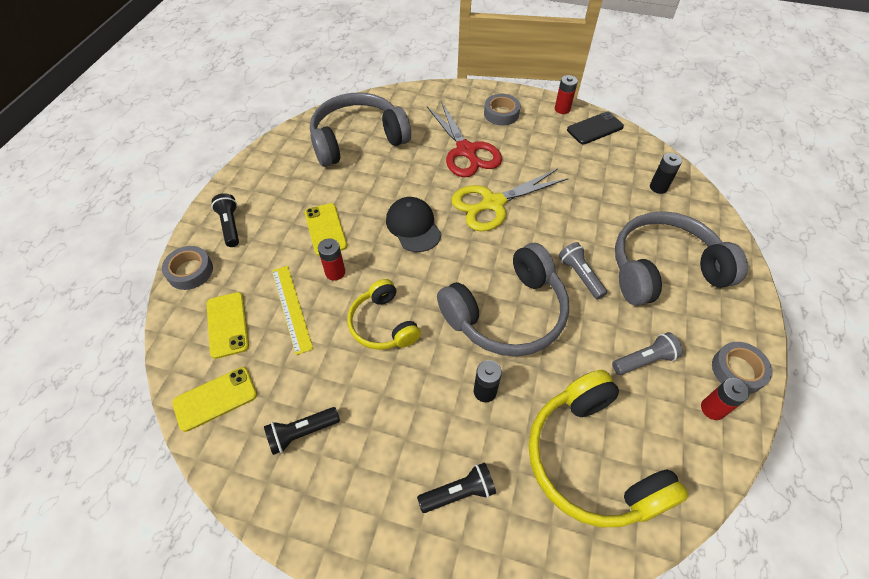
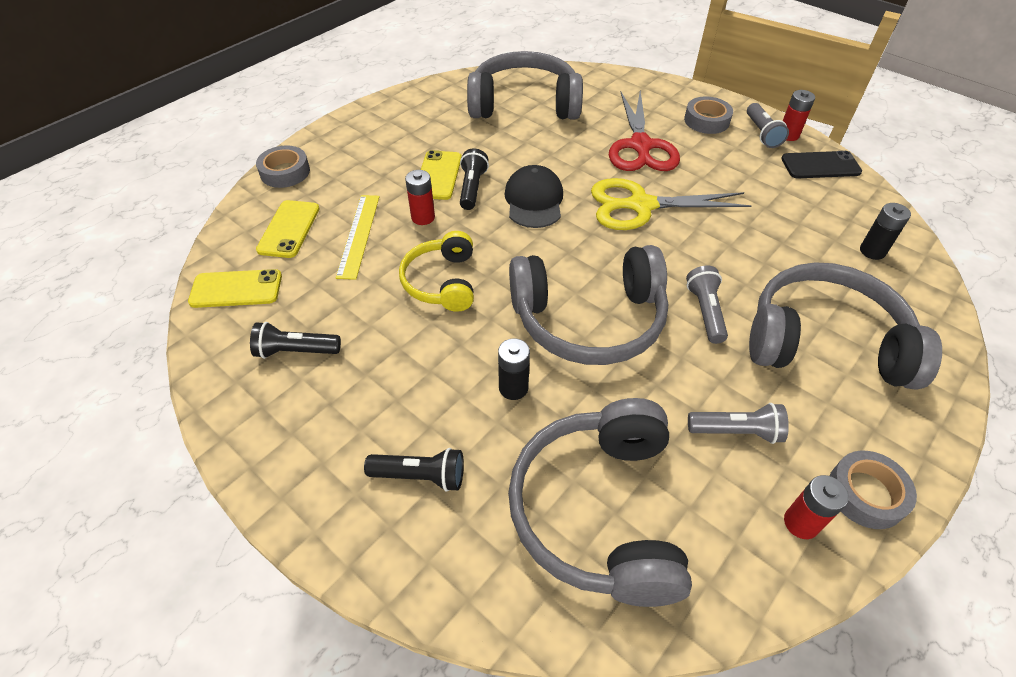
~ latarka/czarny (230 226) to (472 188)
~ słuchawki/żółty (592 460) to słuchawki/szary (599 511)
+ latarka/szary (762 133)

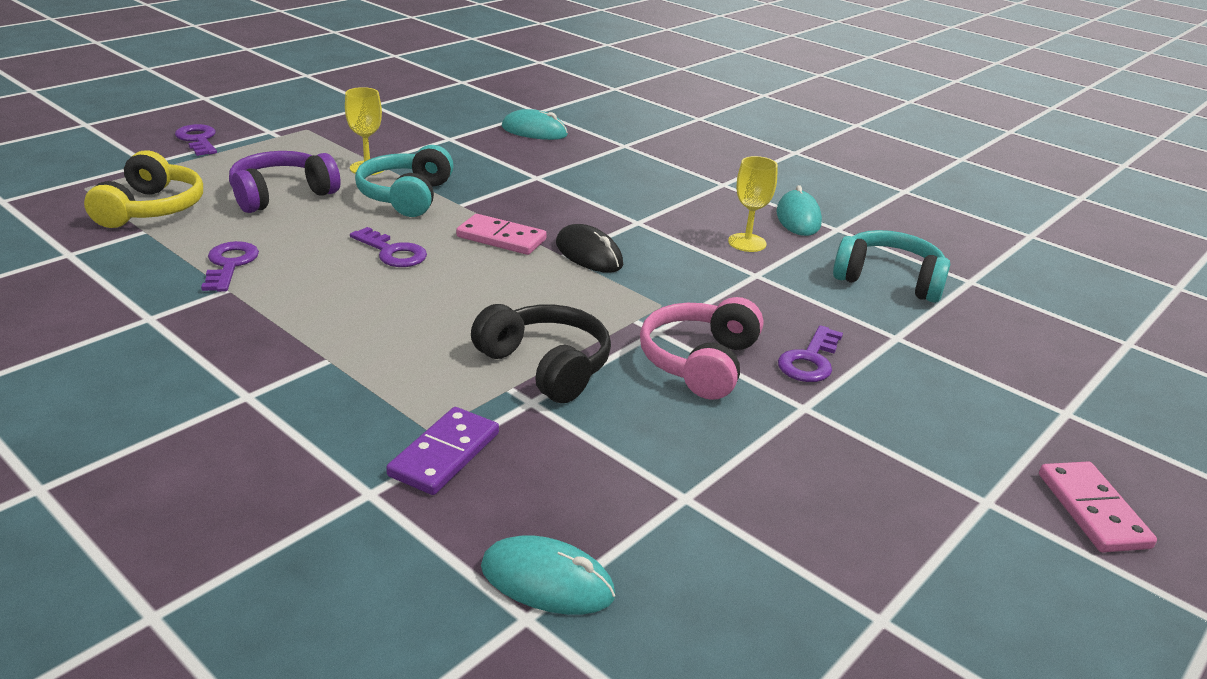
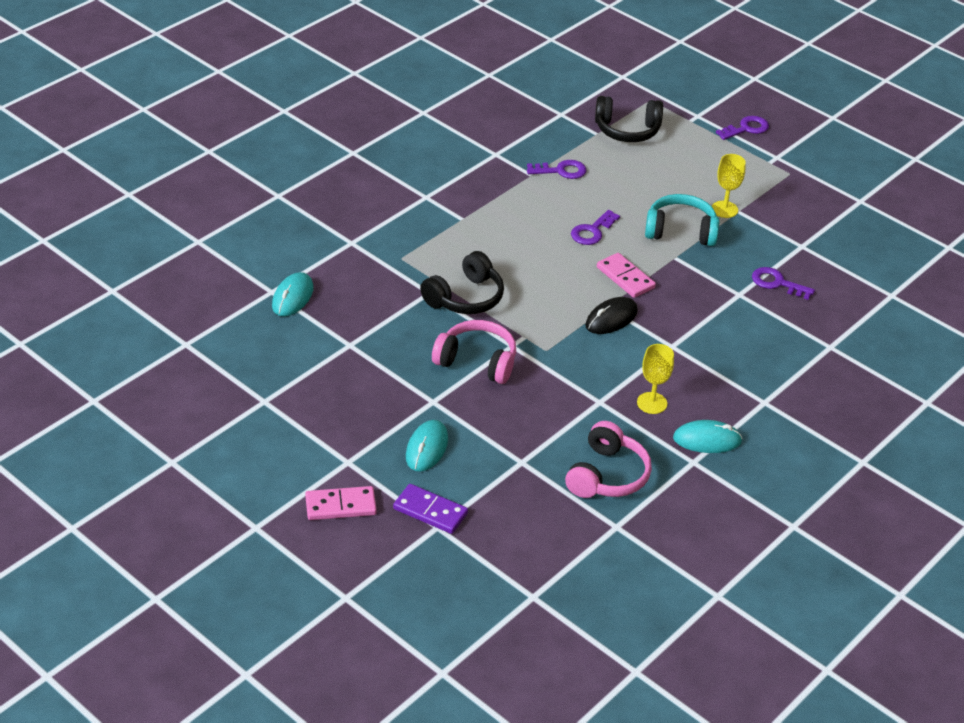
~ słuchawki/żółty (152 209) to słuchawki/czarny (627 130)
- słuchawki/fioletowy (282 195)
~ kostka domina/fioletowy (444 454) to (430 511)
~ kostka domina/różowy (501 238) = (625 277) 60 degrees counterclockwise
~ myszka/turkusowy (534 131) to (426 448)
~ klucz/fioletowy (810 360) to (777 283)
~ słuchawki/turkusowy (889 280) to słuchawki/różowy (607 475)

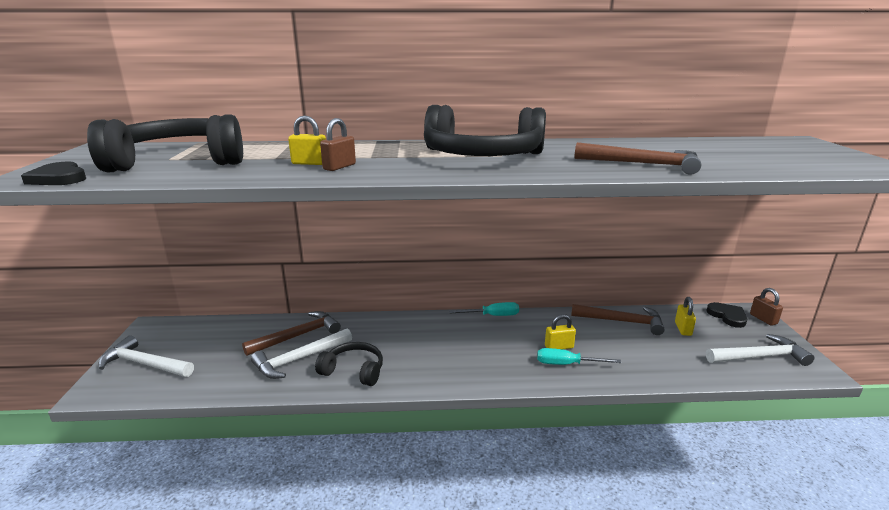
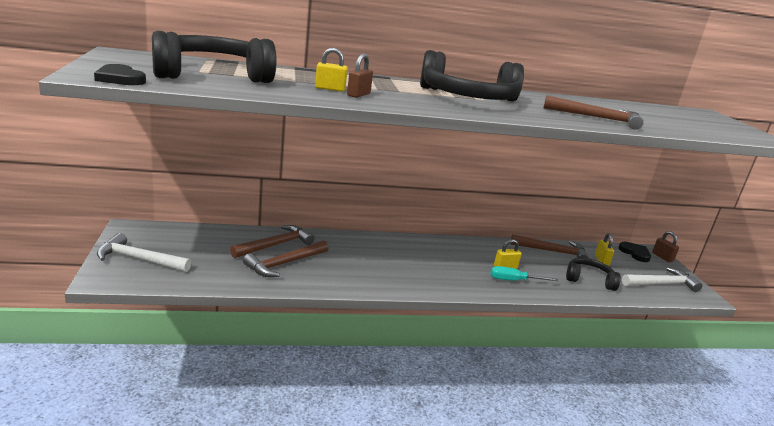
~ młotek/biały (299 359) to młotek/brązowy (284 264)
~ słuchawki/czarny (353 371) to (589 280)
- śrubokręt/turkusowy (492 315)

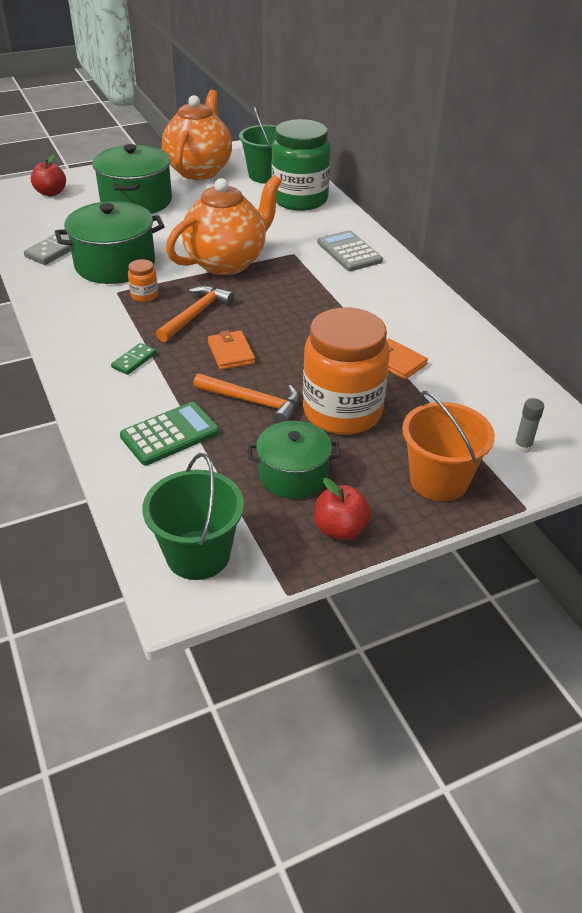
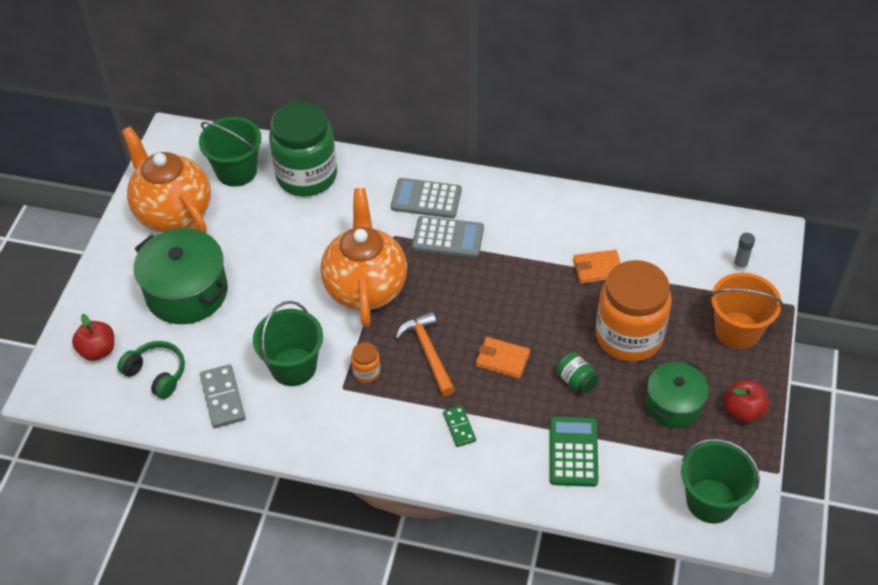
~ garnek/zielony (115 264) to wiadro/zielony (293 367)
~ młotek/pomarańczowy (253 402) to słoik/zielony (576 381)
+ słuchawki/zielony (156 374)
+ kalkulator/szary (448 237)

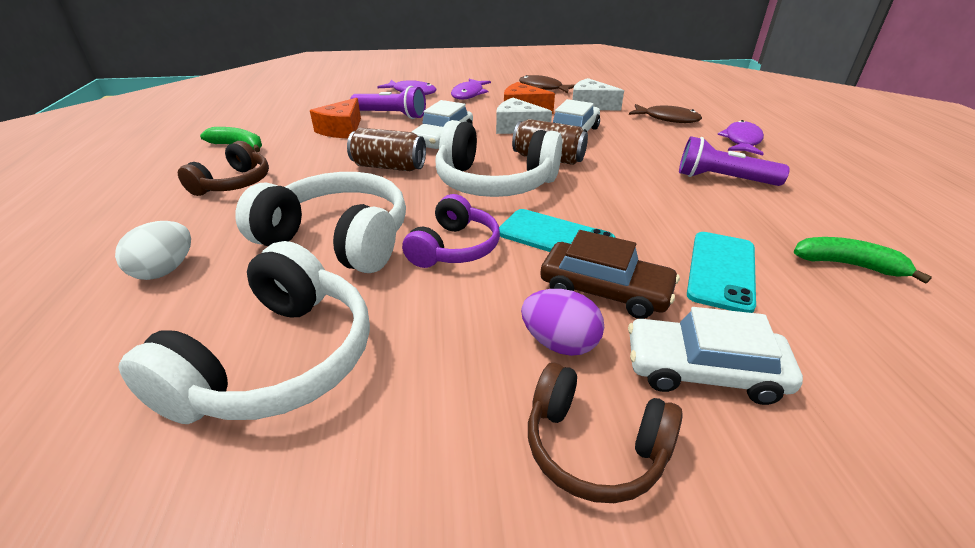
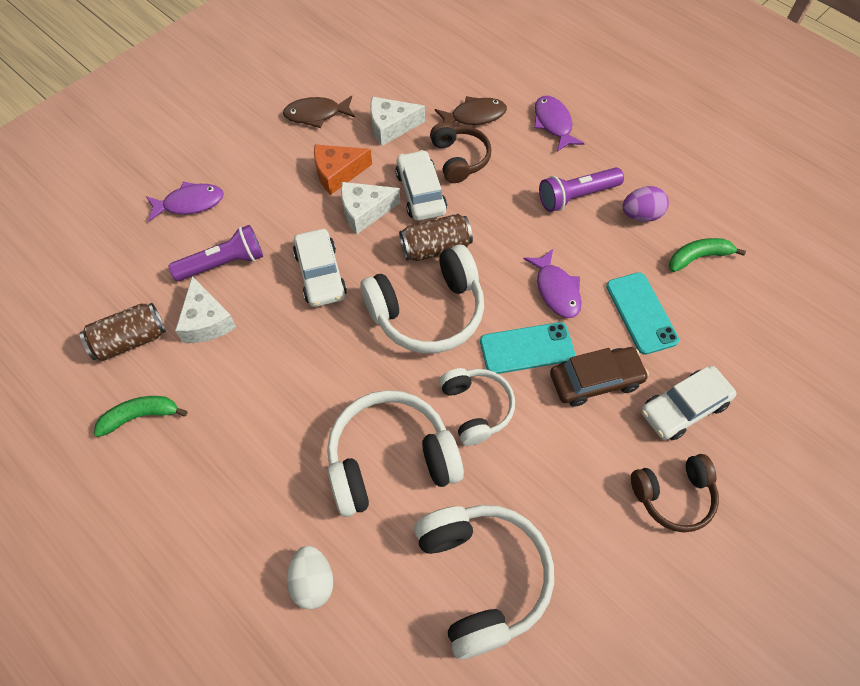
~ słuchawki/brązowy (234 183) to (459 159)
~ ser/pomarańczowy (342 130) to ser/biały (206 321)
~ puszka/brązowy (389 167) to (130 340)
~ słuchawki/fioletowy (454 248) to słuchawki/biały (476 408)
~ ryba/fioletowy (469 94) to (556 290)
~ jajko/fioletowy (559 343) to (641 215)

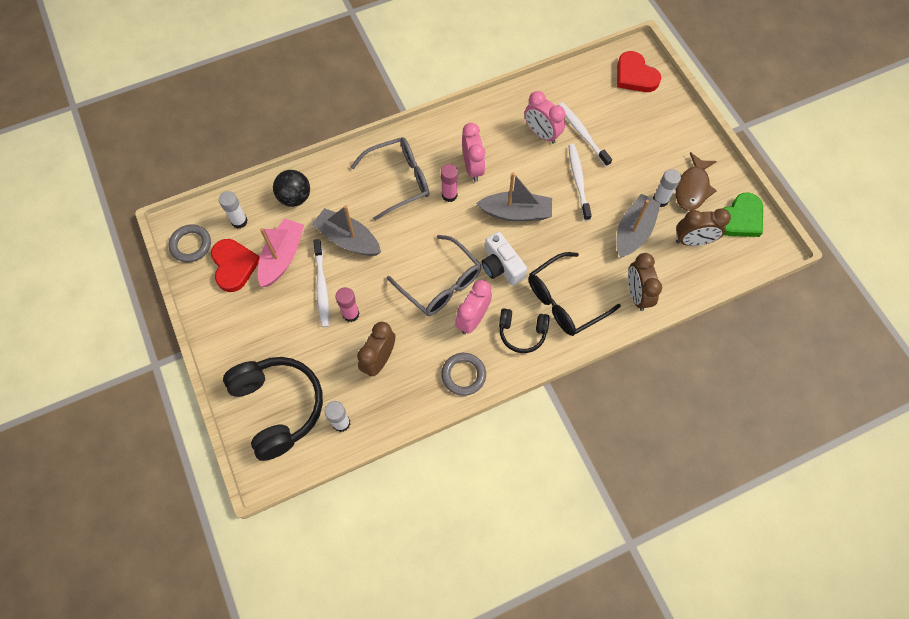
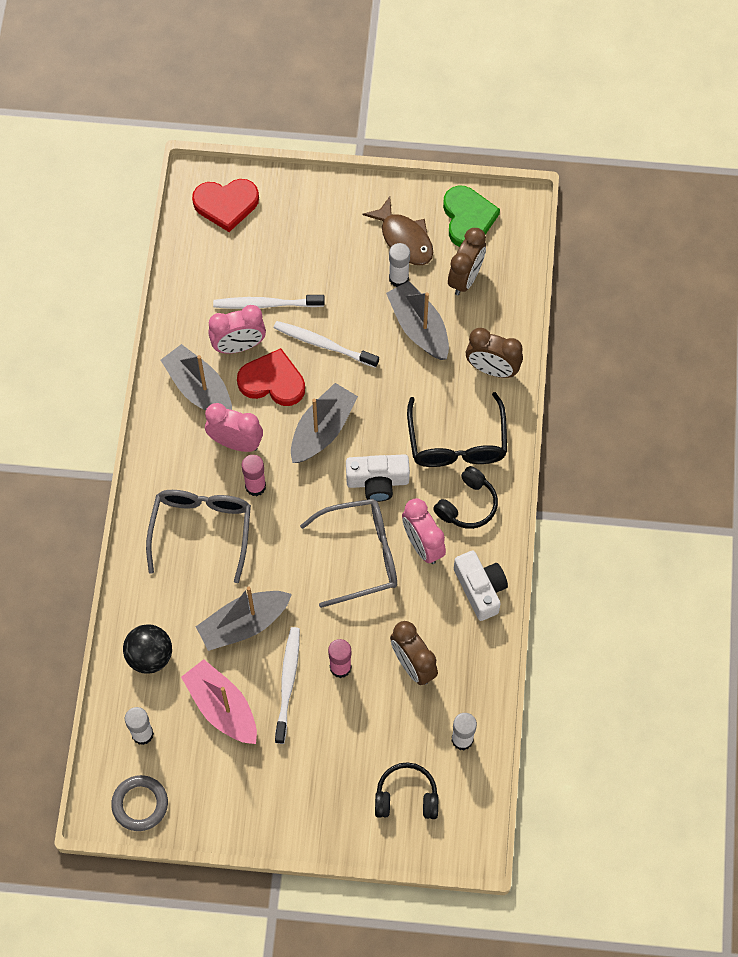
~ serce/czerwony (234 266) to (272 381)
~ słuchawki/czarny (278 407) = (406 797) x0.54
~ szczoteczka do zębów/biały (322 287) = (288 682) 105 degrees counterclockwise
~ pierścień/szary (463 375) to aparat fotograficzny/biały (480 589)
+ łódka/szary (199 389)

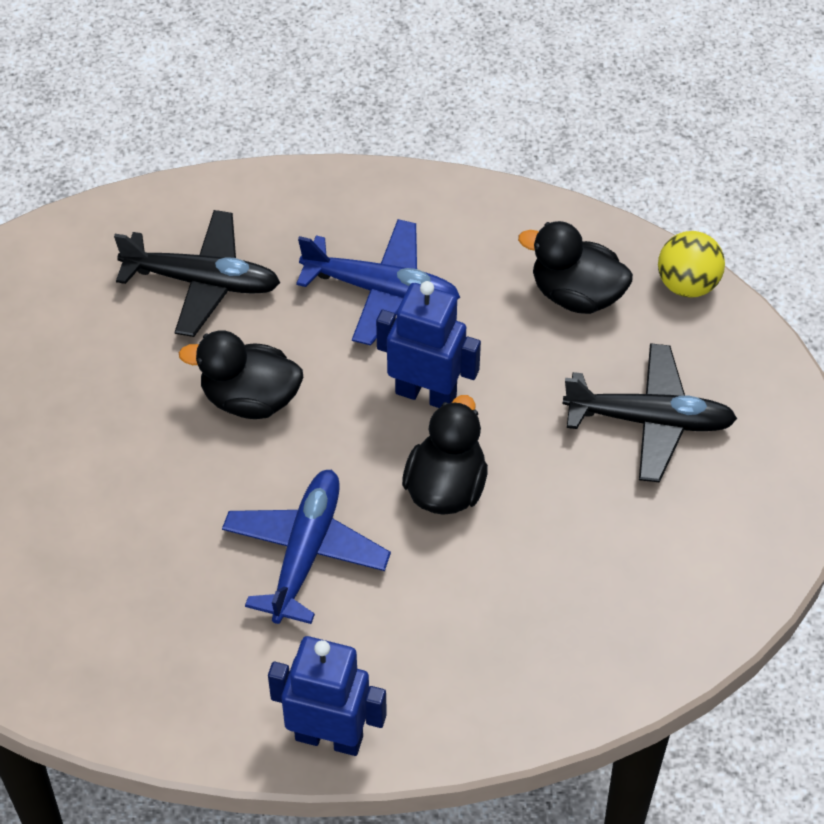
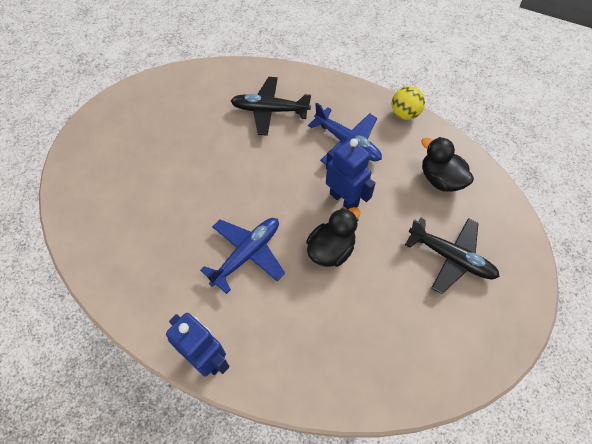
~ samolot/czarny (203 282) = (269 110) 150 degrees clockwise
- kaczka/czarny (250 398)
~ piłka/żółty (687 284) to (404 114)

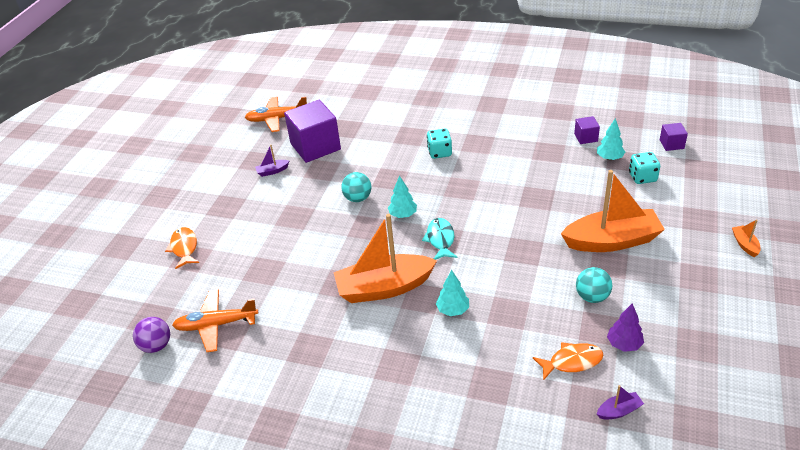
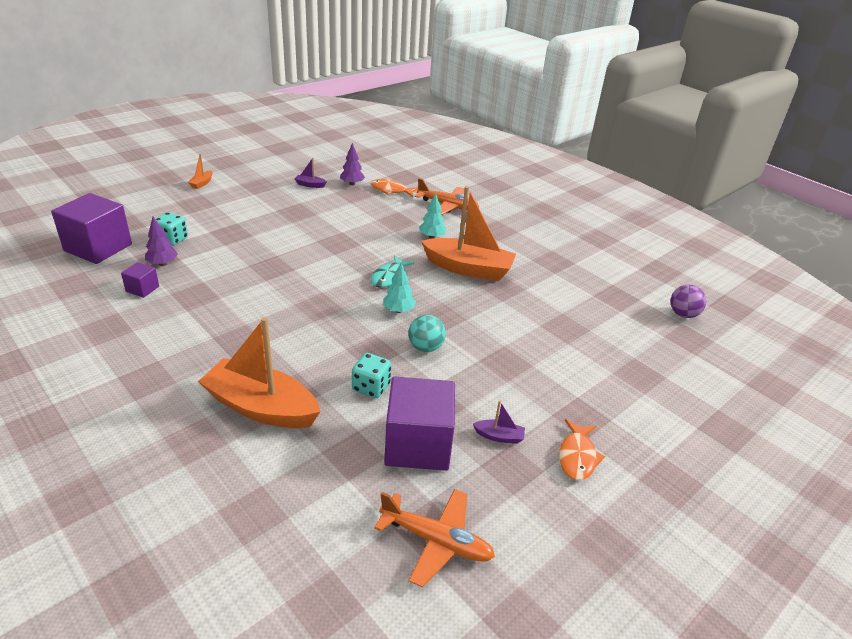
~ ryba/pomarańczowy (184 248) to (577 456)
~ samolot/pomarańczowy (216 325) to (448 206)
~ kostka do gry/turkusowy (439 152) to (371 387)
~ łódka/pomarańczowy (612 241) to (261 407)
- piłka/turkusowy (592 297)
~ drzewko/turkusowy (609 158) to drzewko/fioletowy (162 263)
~ łódka/fioletowy (619 411) to (310 185)
~ sześcian/fioletowy (671 144) = (98 247) x2.16

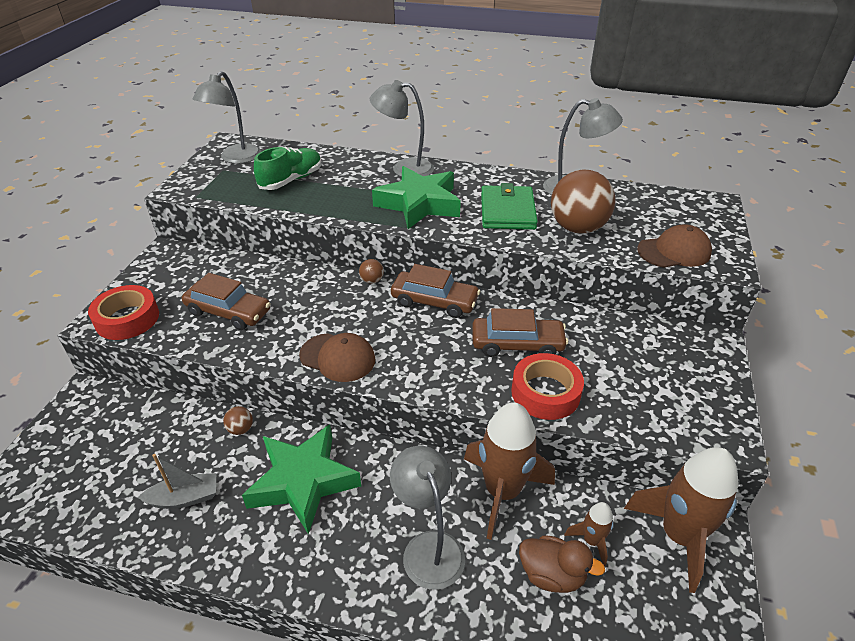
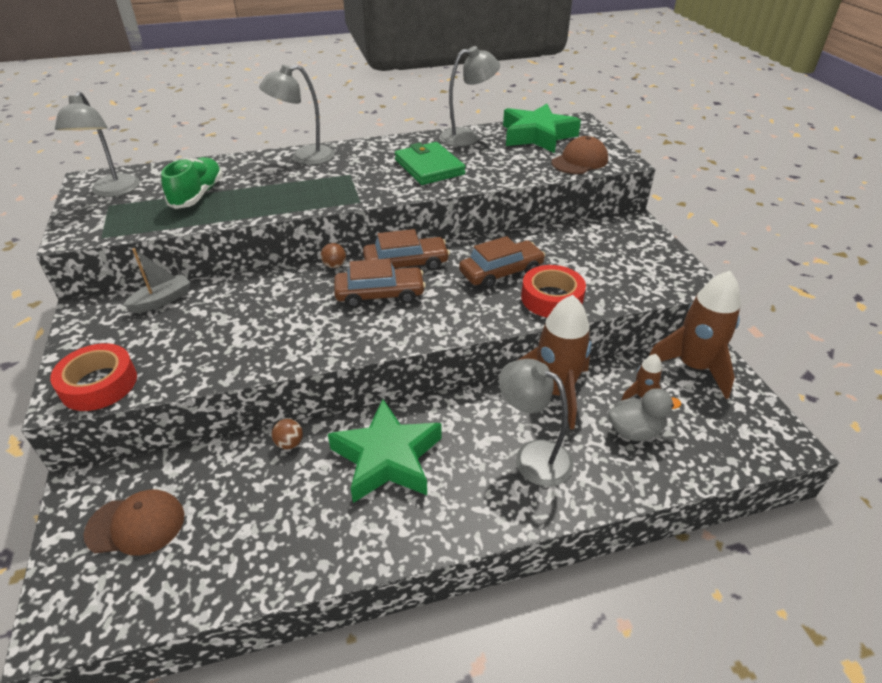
~ łódka/szary (185 498) to (162 300)
~ samochód/brązowy (228 312) to (380 294)
~ czapka/brązowy (338 357) to (136 525)
~ gwiazda/zielony (419 204) to (537 135)
~ kaczka/brązowy (552 575) to kaczka/szary (634 431)
- piłka/brązowy (577 228)

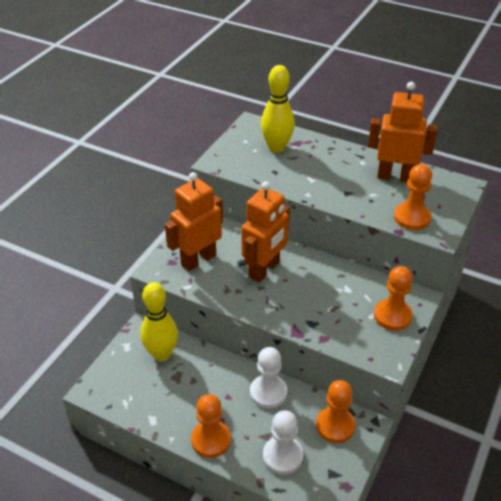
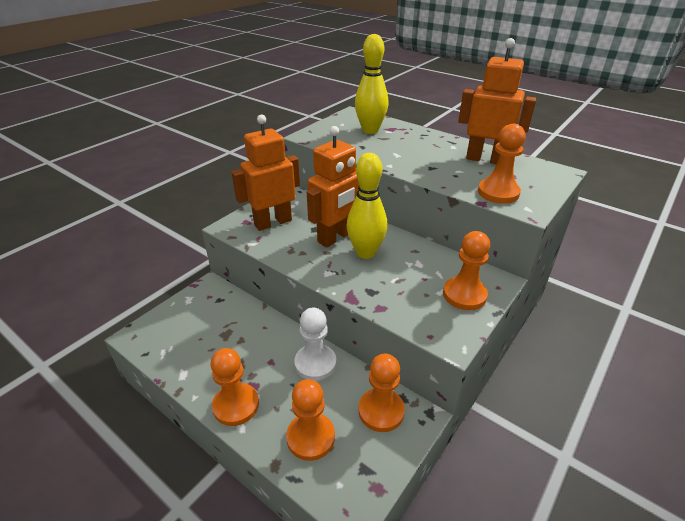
~ kręgiel/żółty (161 354) to (365 252)
~ pionek/biały (283 456) to pionek/pomarańczowy (310 437)

